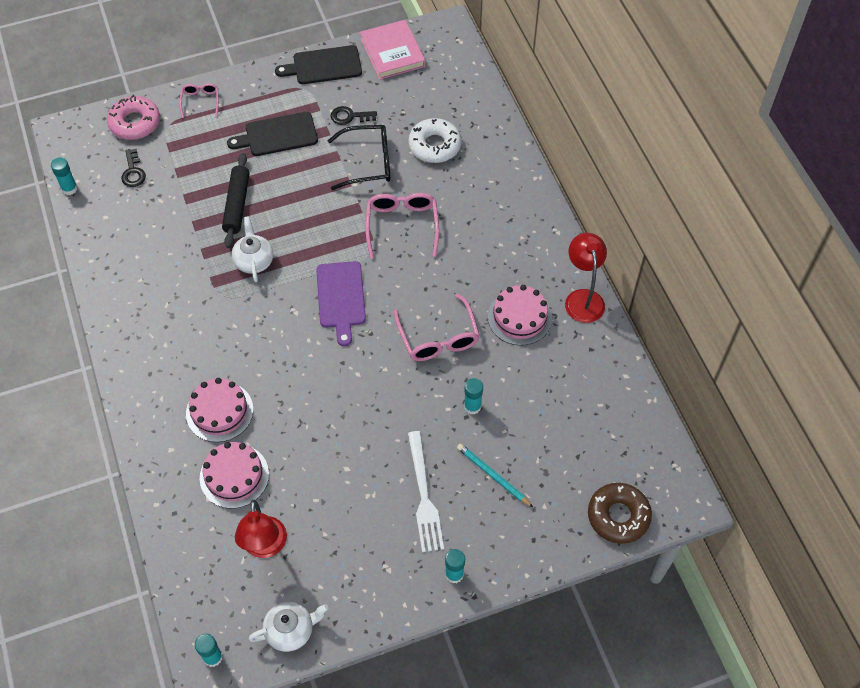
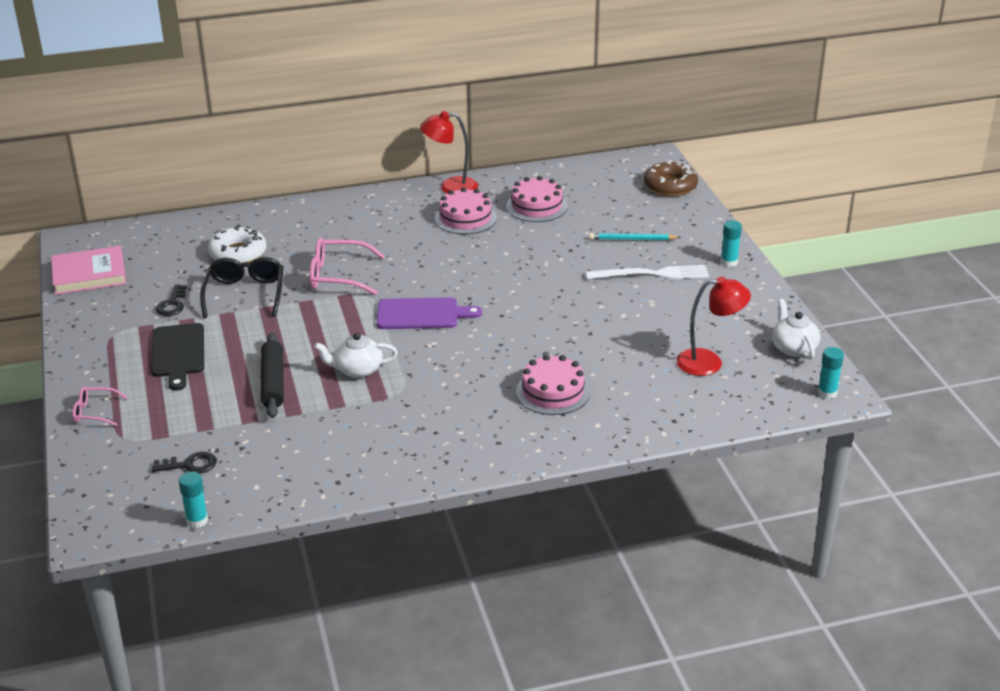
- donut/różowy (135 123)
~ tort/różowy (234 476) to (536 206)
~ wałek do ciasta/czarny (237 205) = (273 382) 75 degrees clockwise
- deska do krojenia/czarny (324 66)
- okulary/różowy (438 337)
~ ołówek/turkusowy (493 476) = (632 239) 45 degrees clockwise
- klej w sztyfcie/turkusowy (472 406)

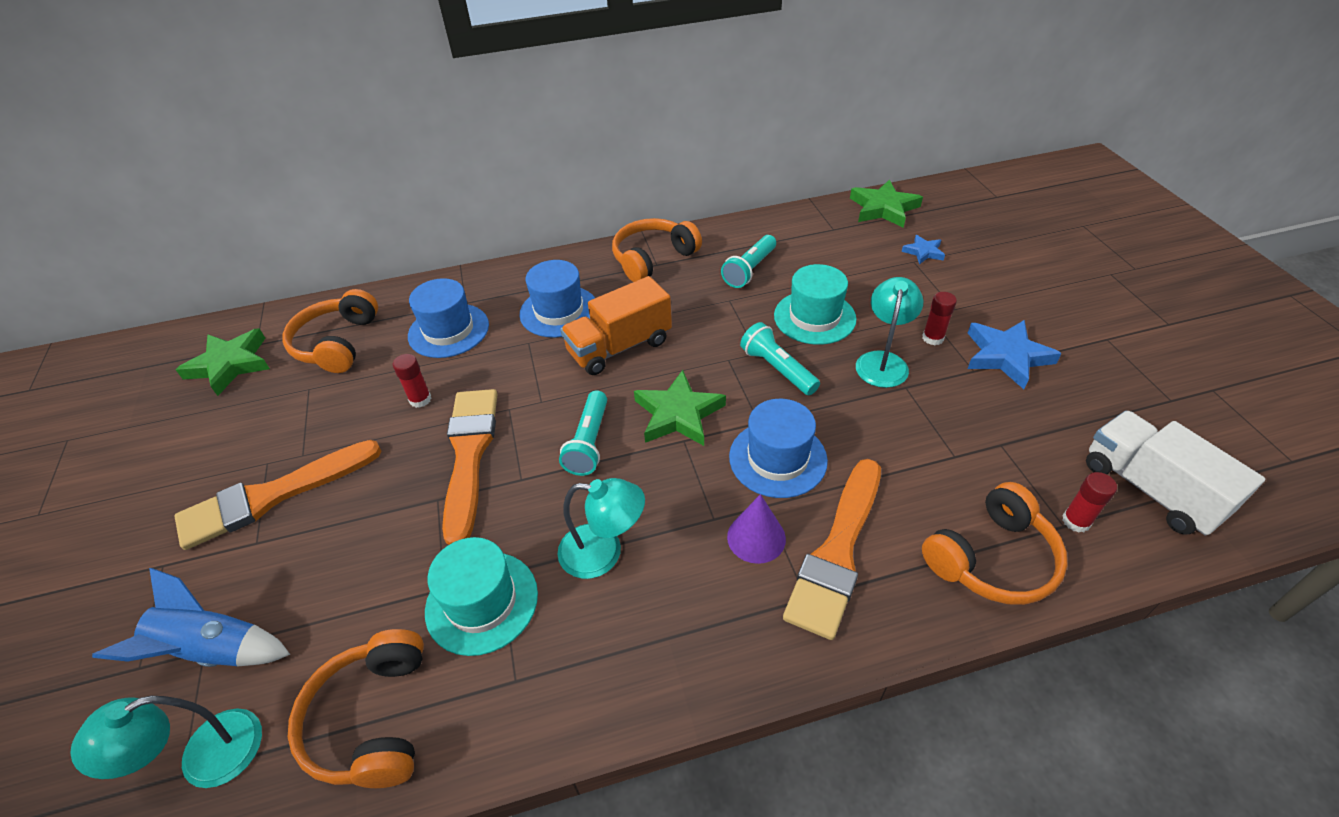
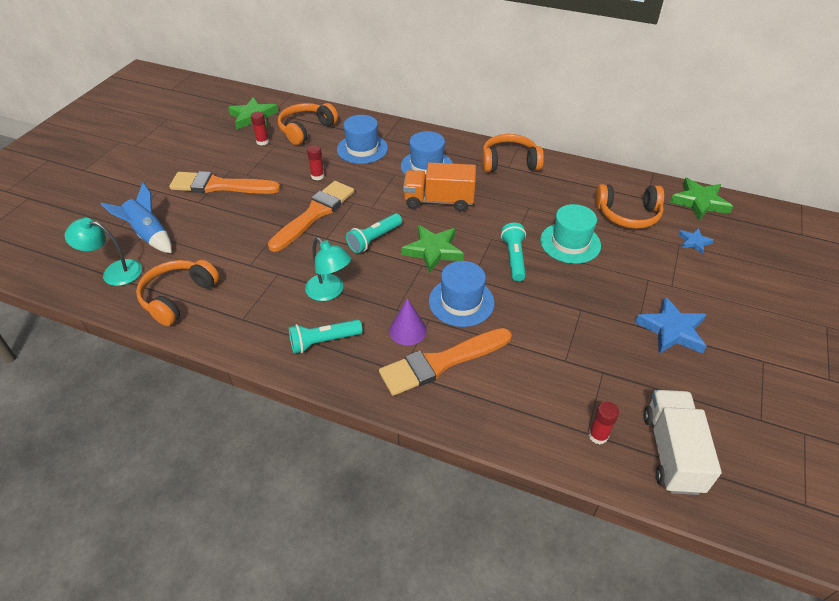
- kapelusz/turkusowy (482 602)
~ latarka/turkusowy (749 270) to (323 341)
- lampka/turkusowy (883 361)
~ klej w sztyfcie/czerwony (932 338) to (262 142)
~ słuchawki/pomarańczowy (992 558) to (627 214)

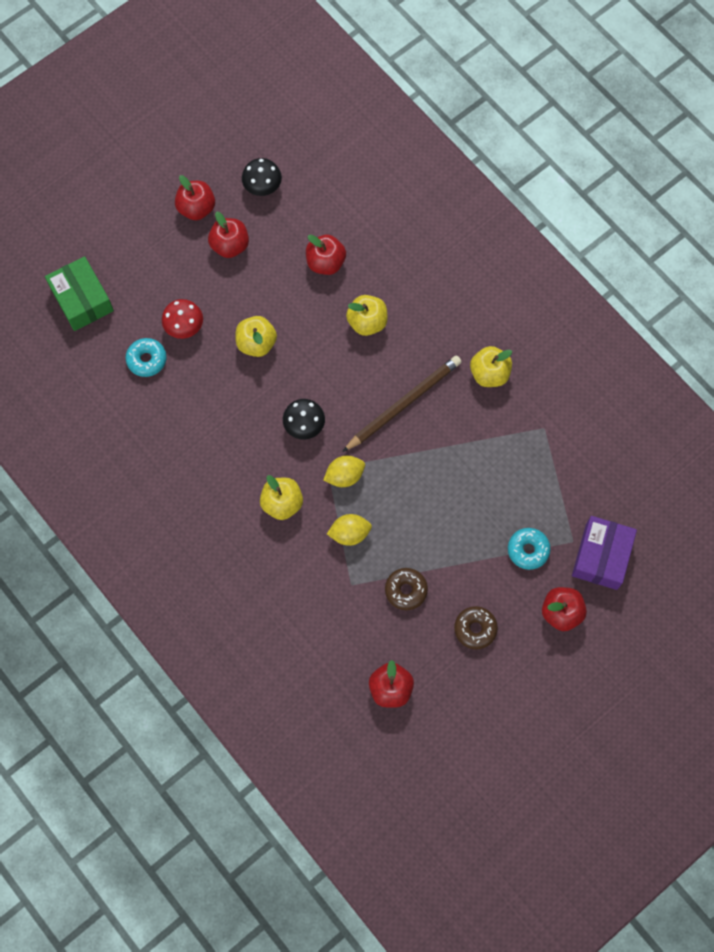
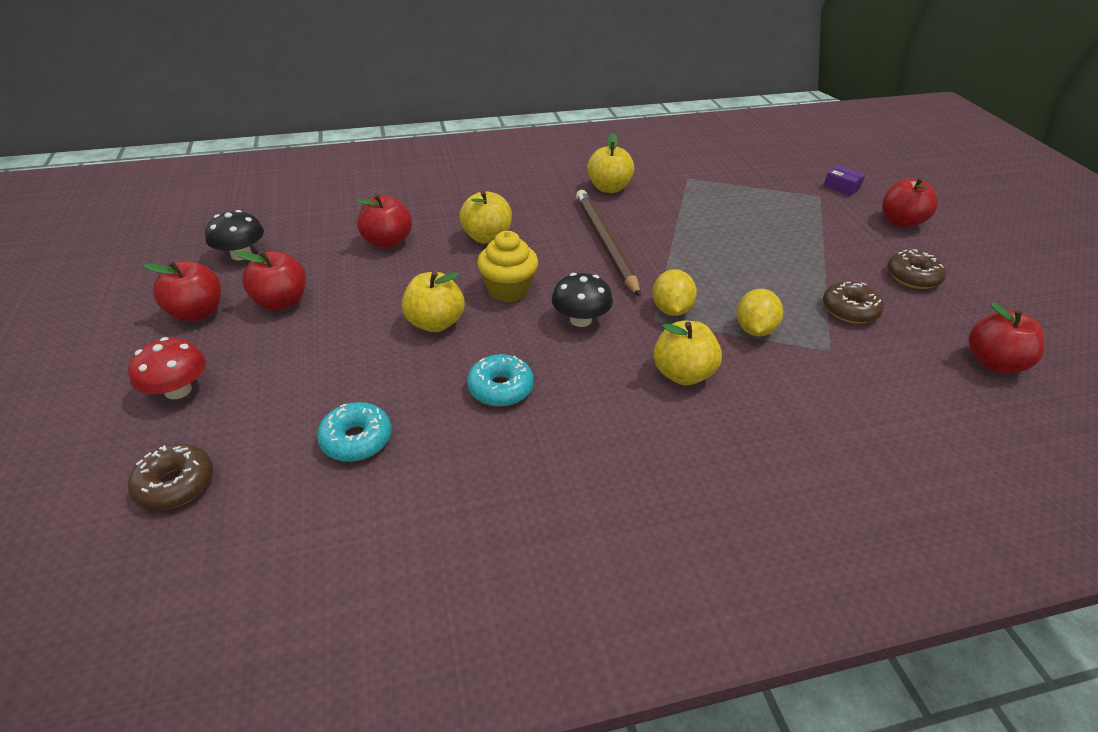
~ pudełko/zielony (82 299) to donut/brązowy (175 484)
~ grzyb/czerwony (184 326) to (178 390)
~ donut/turkusowy (528 550) to (500 388)
~ pudełko/fioletowy (601 556) = (842 187) x0.48
+ muffinka/żółty (508 290)

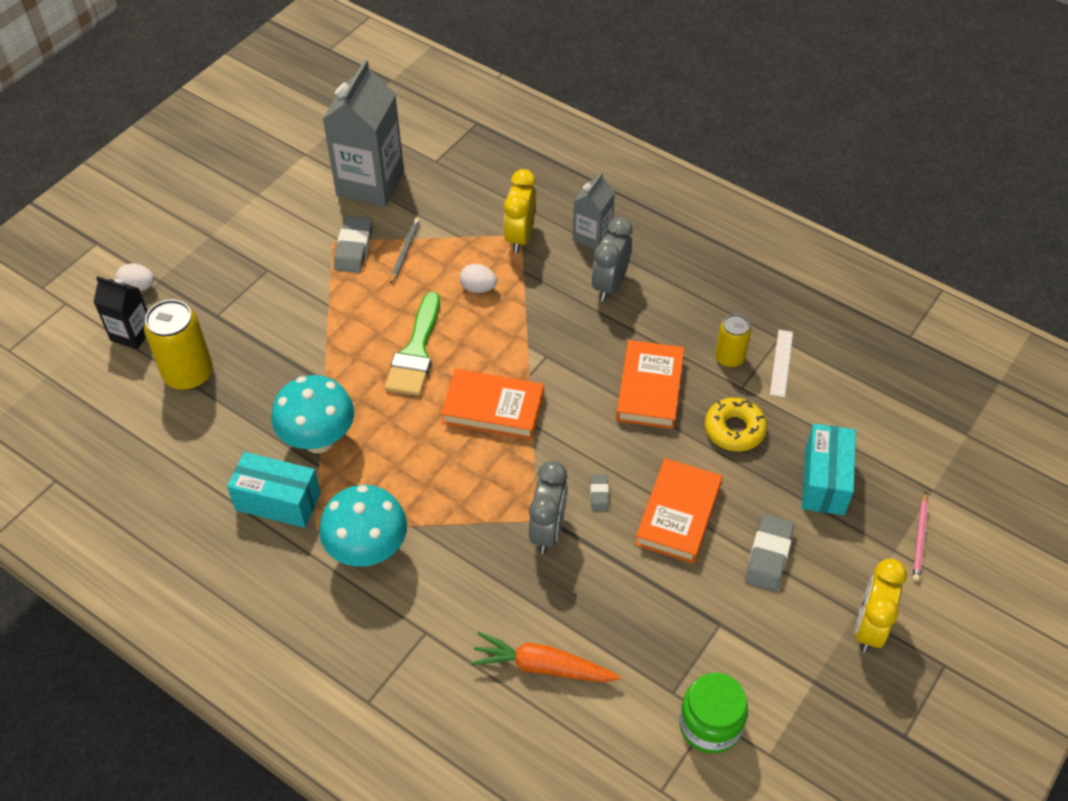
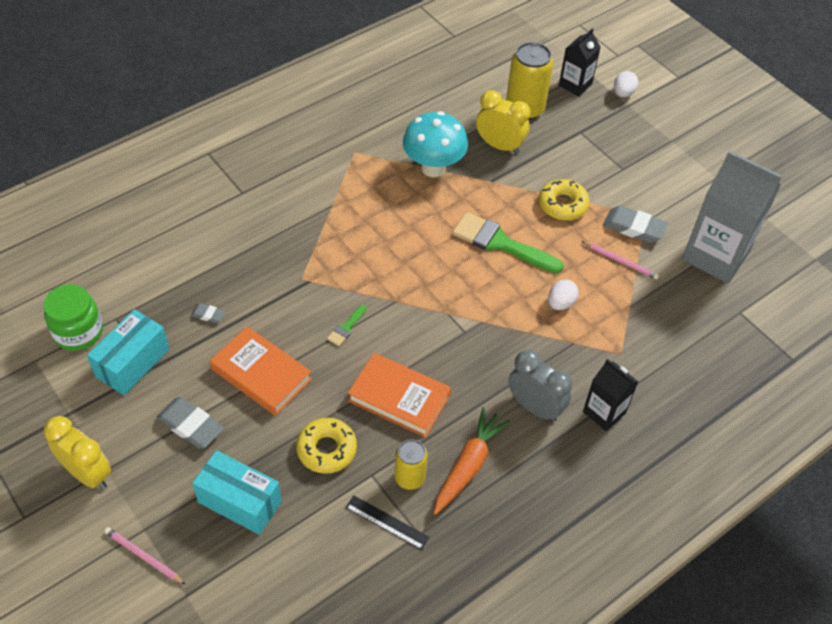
~ pudełko/turkusowy (278 501) to (133 363)
- grzyb/turkusowy (368 551)
~ ołówek/szary (404 251) to ołówek/różowy (620 261)
- książka/pomarańczowy (493 408)
~ marchewka/pomarańczowy (542 666) to (468 465)
~ budzik/żółty (520 237) to (499 146)
- budzik/szary (547 530)
~ karton mleka/szary (592 236) to karton mleka/czarny (604 412)
~ gumka do mazania/szary (599 494) to (208 315)
~ linijka/biały (781 363) to linijka/czarny (387 522)
+ pędzel/zielony (346 328)
+ donut/żółty (563 205)

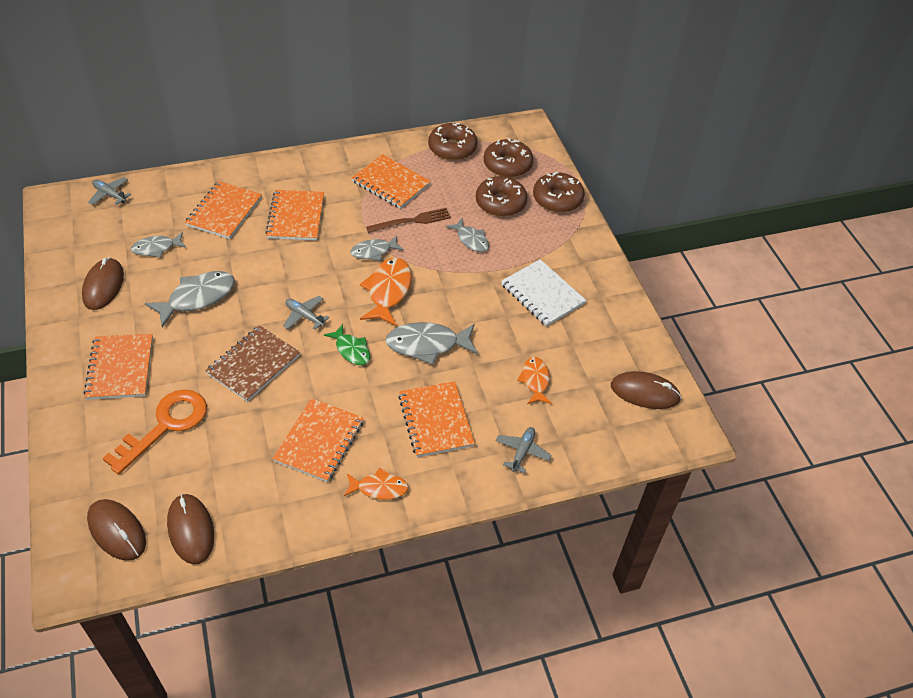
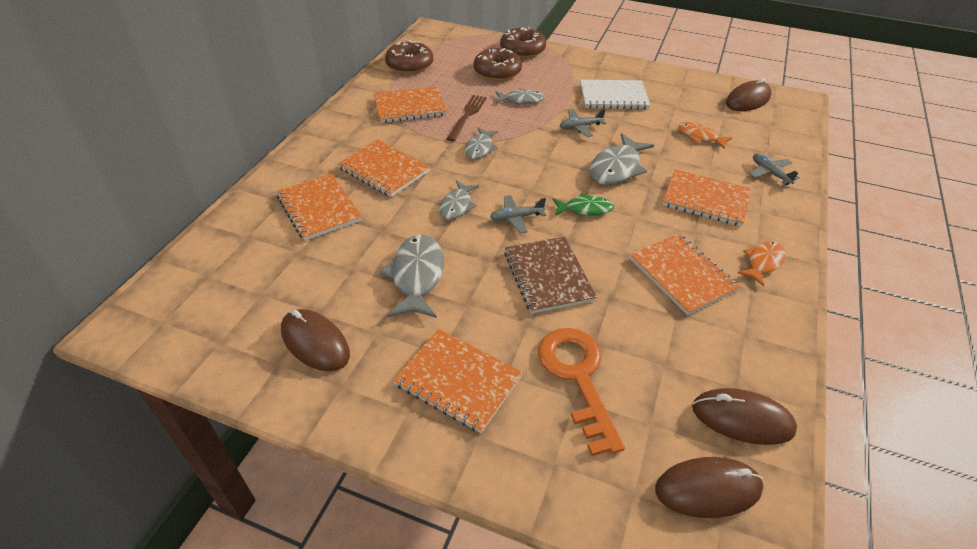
~ samolot/szary (110 195) to (580 127)
~ ryba/szary (156 248) to (456 205)
- ryba/pomarańczowy (388 291)
- donut/brązowy (507 165)

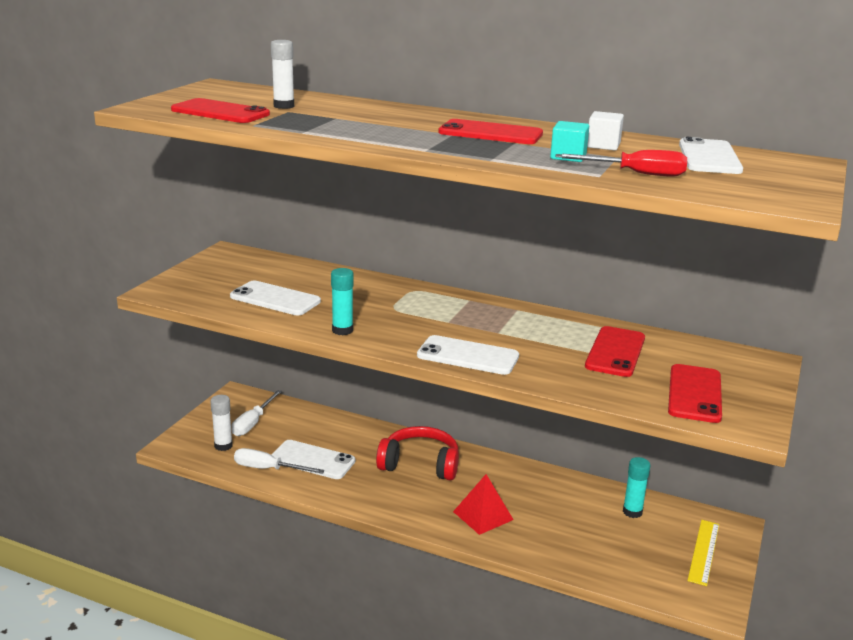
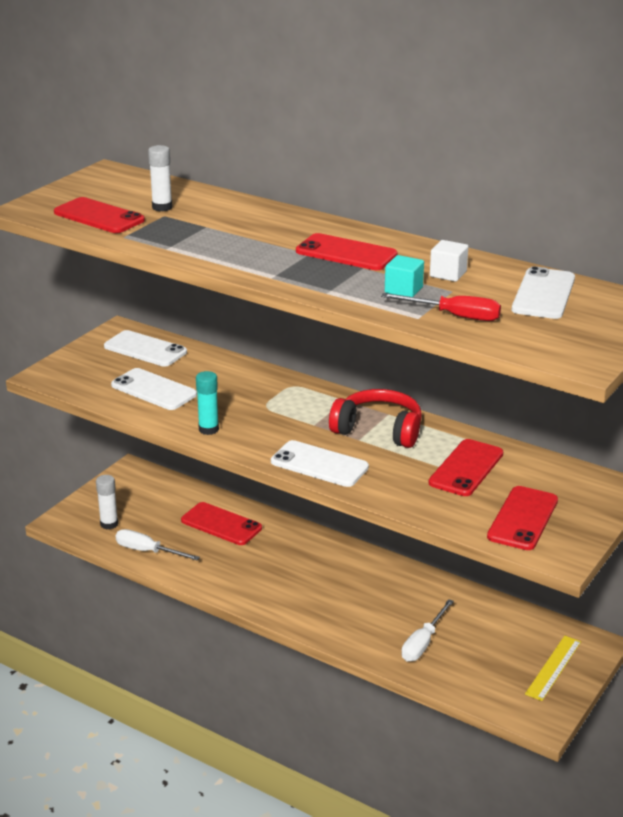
~ śrubokręt/biały (253 423) to (423 643)
~ telefon/biały (312 460) to (145 349)
~ słuchawki/czerwony (420 464) to (379 430)
- piramida/czerwony (483 515)
- klej w sztyfcie/turkusowy (632 512)
+ telefon/czerwony (221 524)

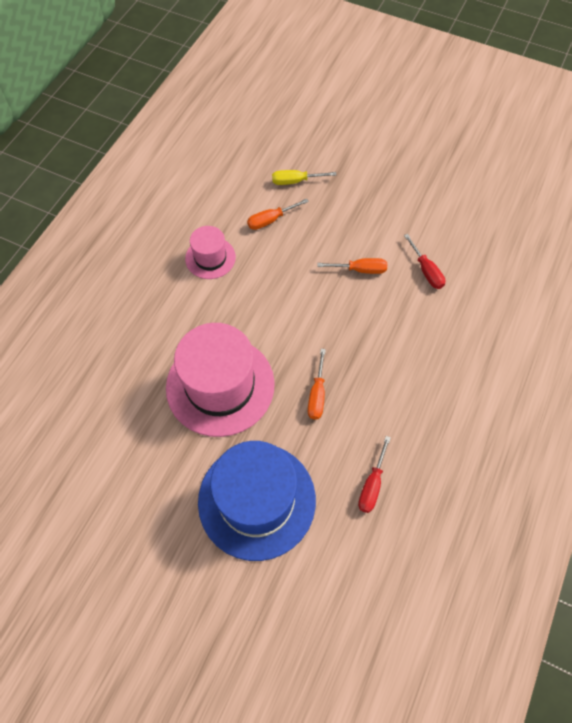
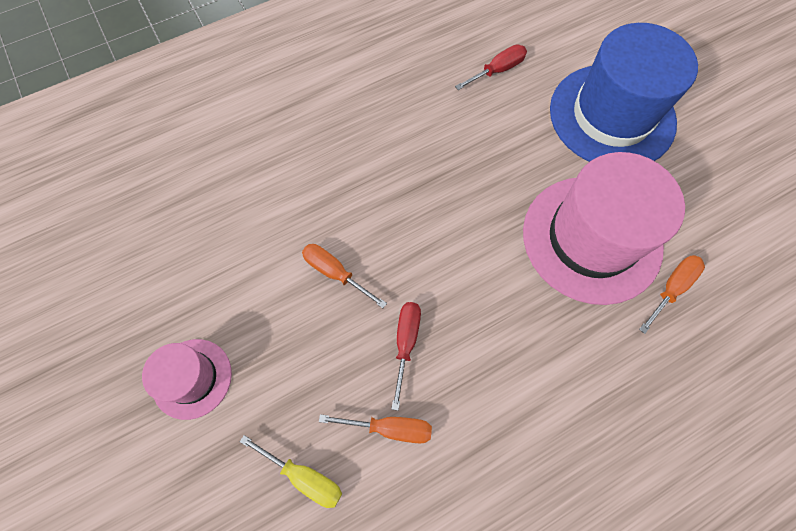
~ kapelusz/różowy (210 258) to (192 378)
~ śrubokręt/pomarańczowy (317 394) to (671 289)
~ śrubokręt/czerwony (426 270) to (405 343)

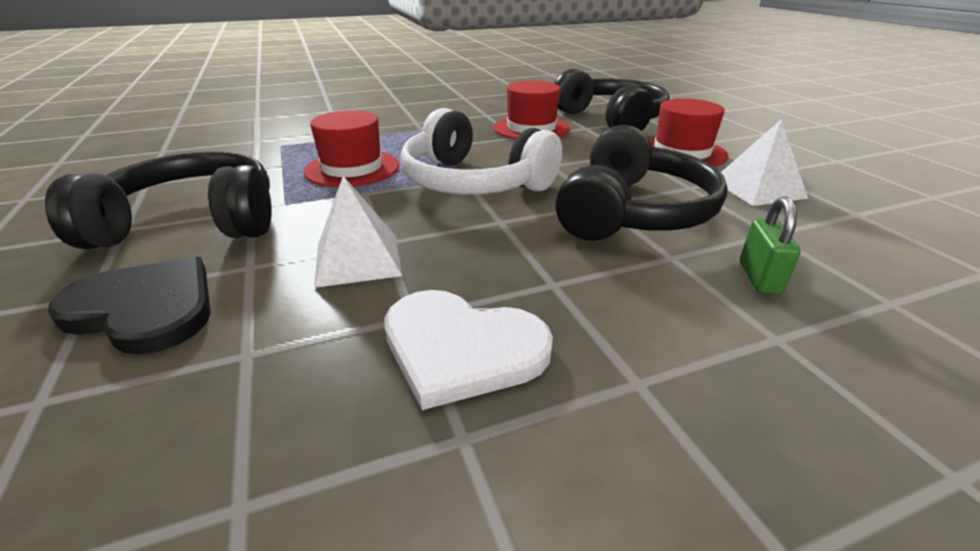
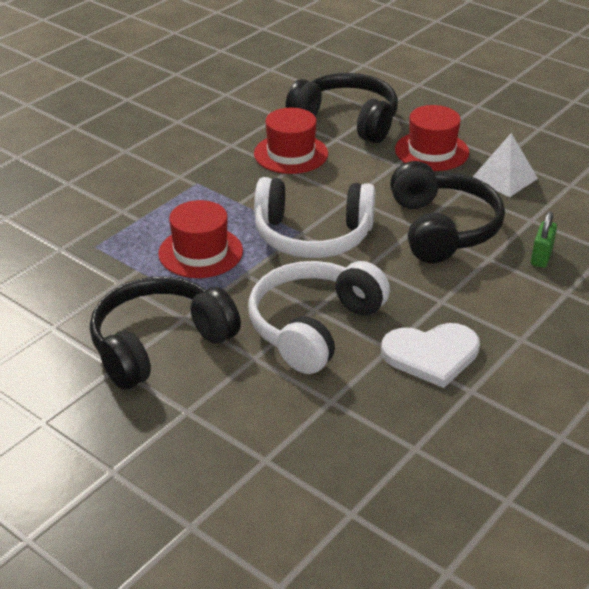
- serce/czarny (145 308)
~ piramida/biały (358 259) to słuchawki/biały (314 327)
~ kłódka/zielony (759 278) = (541 257) 45 degrees clockwise

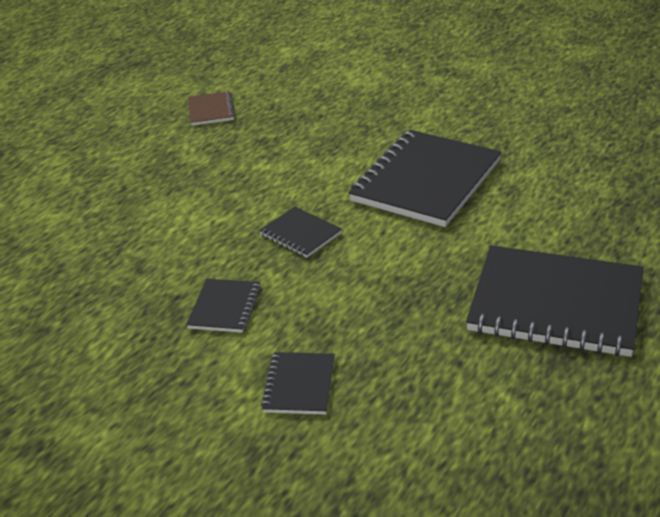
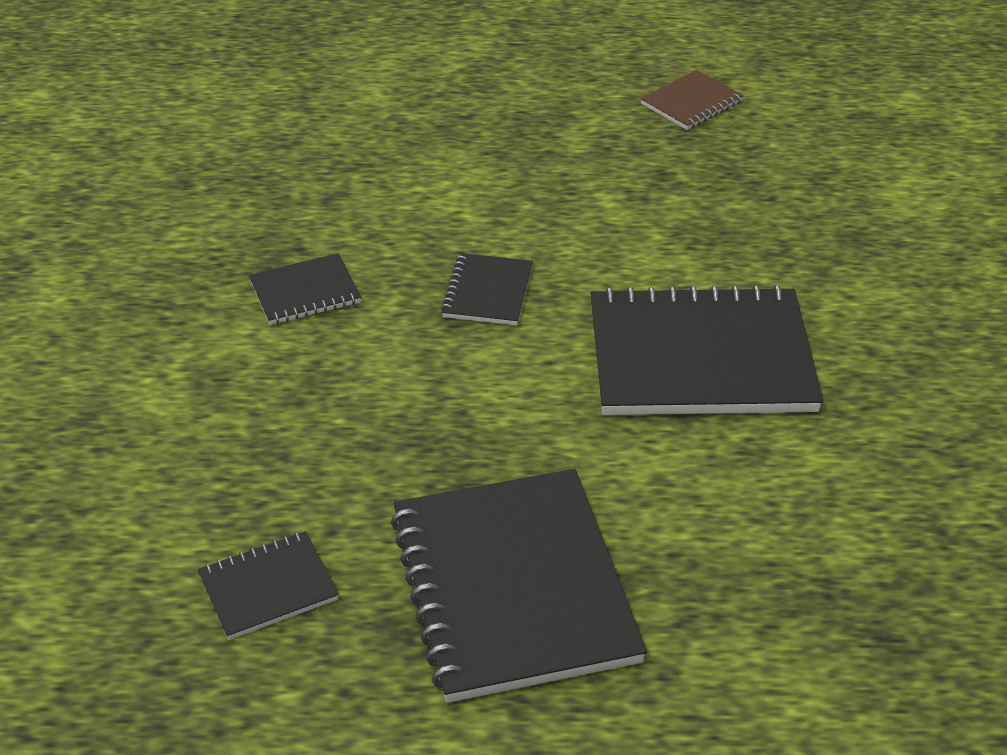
~ zeszyt/czarny (299 385) to (268 588)

